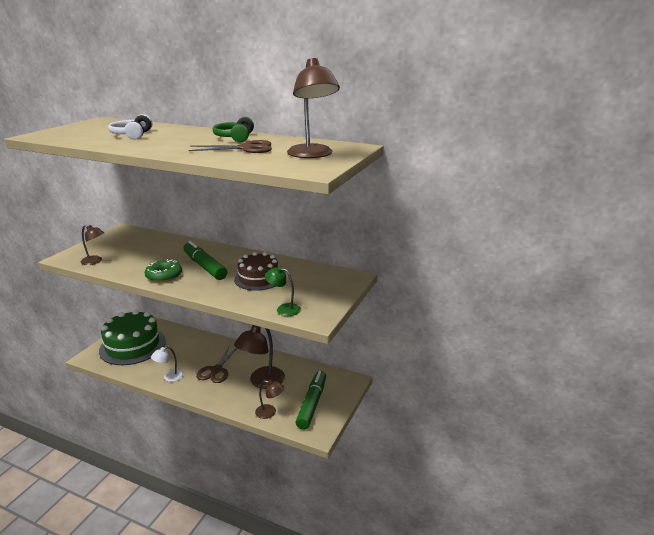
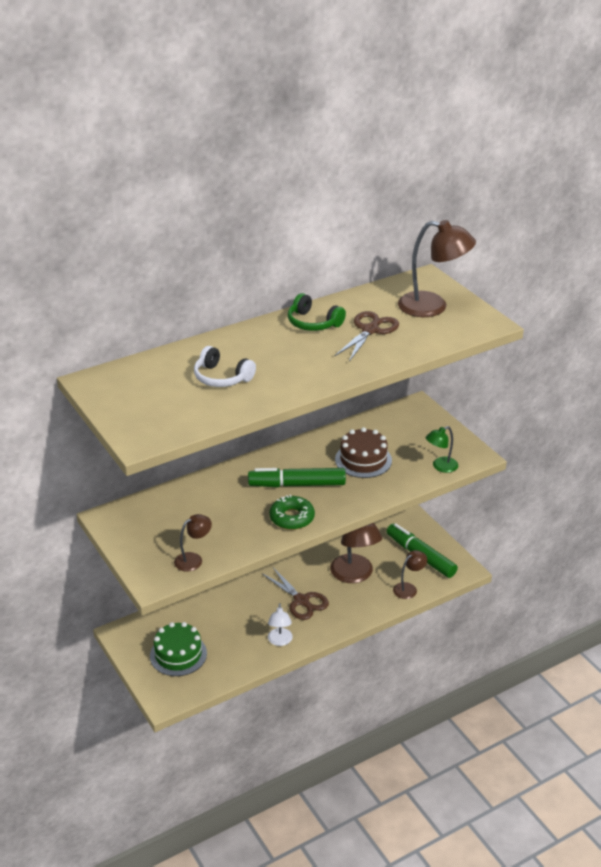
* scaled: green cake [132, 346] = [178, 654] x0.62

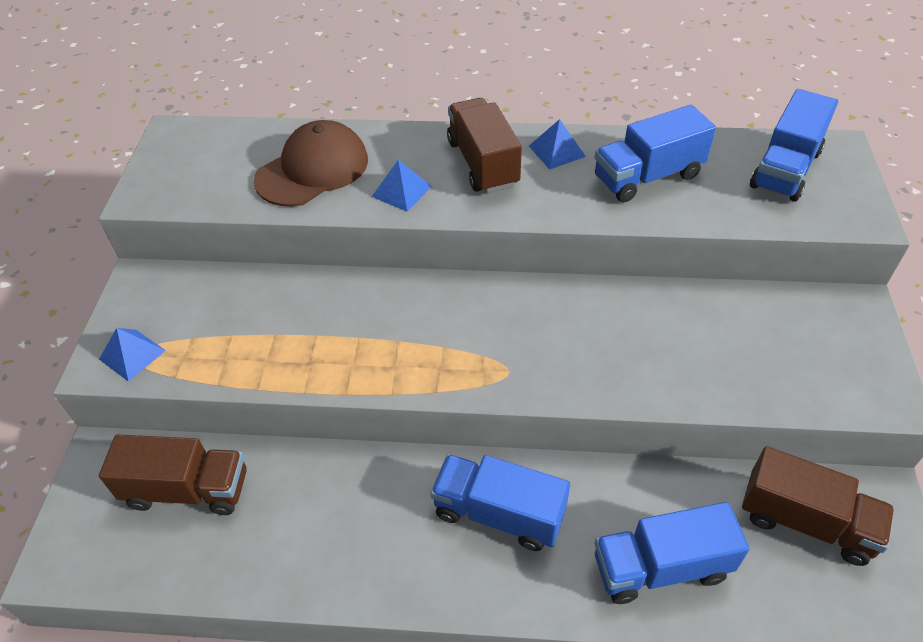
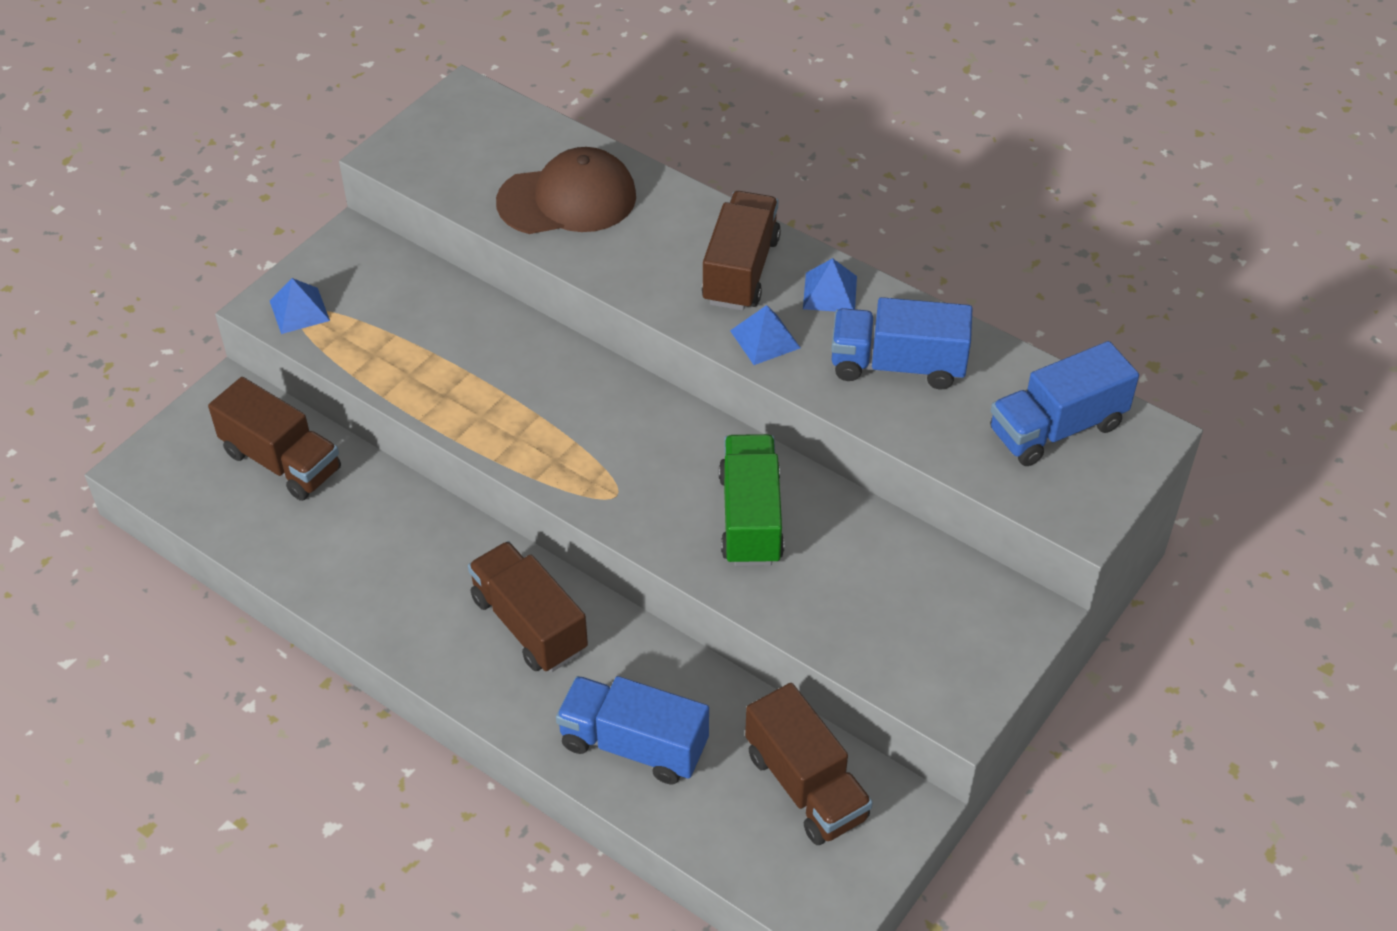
* repainted: blue truck [499, 513] to brown truck [529, 624]
* new: green truck [750, 518]
* shifted: blue pyramid [401, 191] to [765, 339]

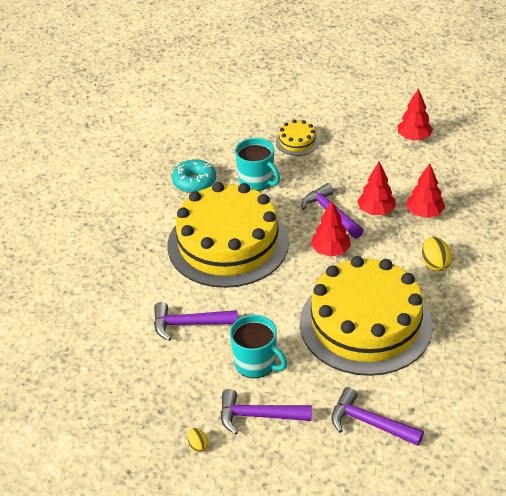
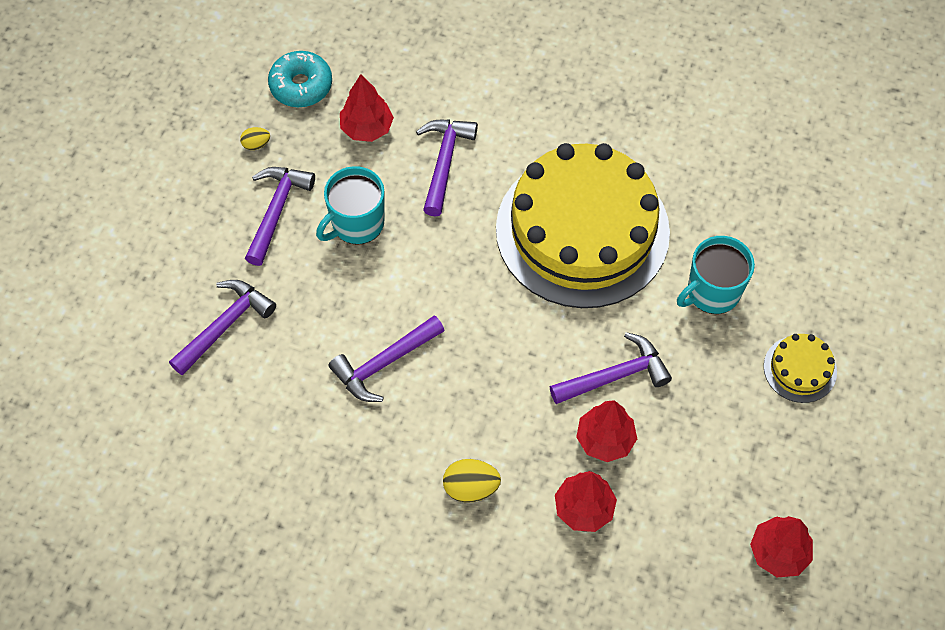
* shifted: turquoise donut [194, 182] to [301, 85]
* swapped: yellow cake [365, 324] to purple hammer [384, 364]
* shifted: red tree [330, 251] to [367, 128]

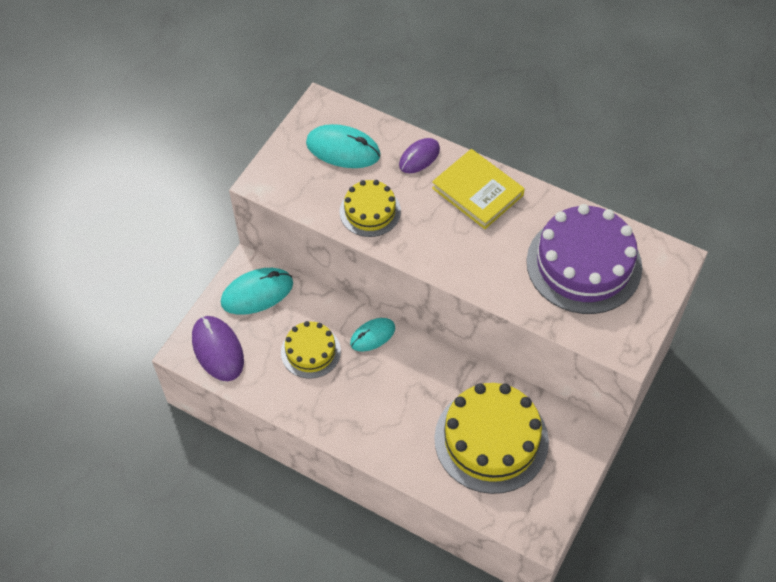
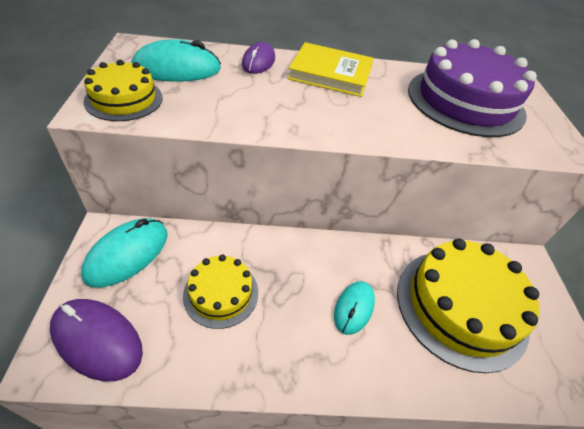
* shifted: yellow cake [370, 211] to [124, 99]
* shifted: turquoise mouse [372, 336] to [354, 308]

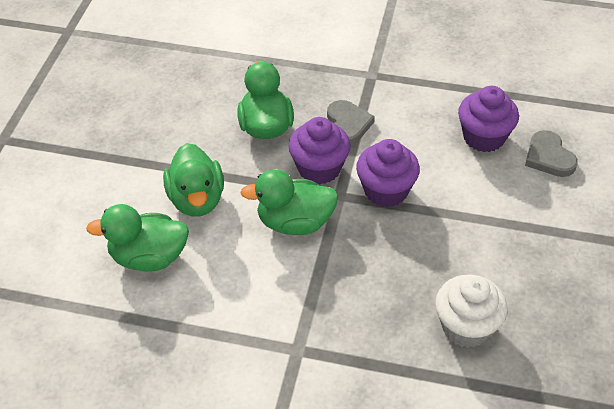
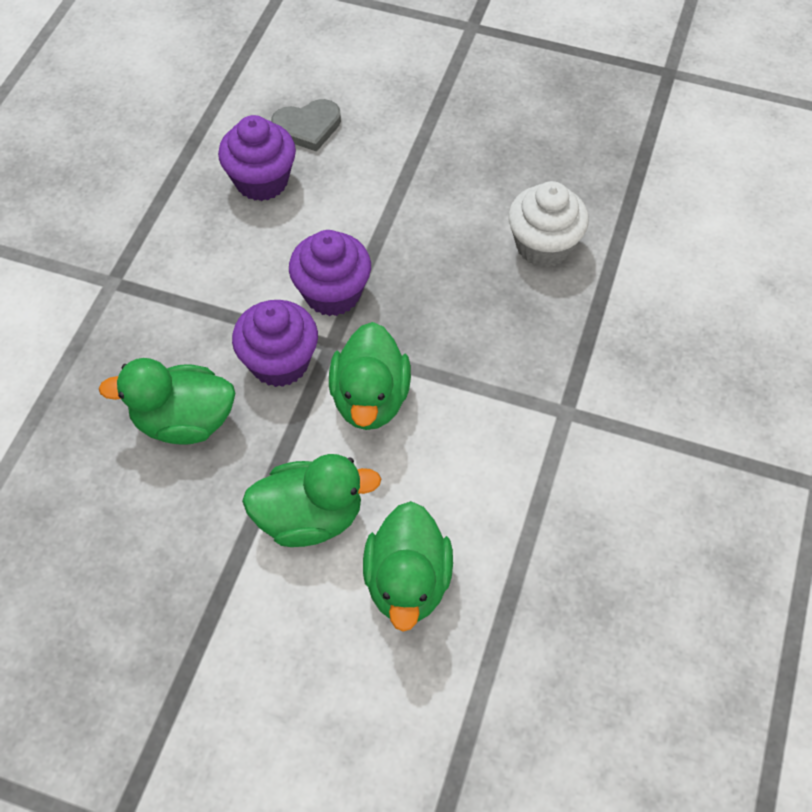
* gone: grey heart [347, 125]

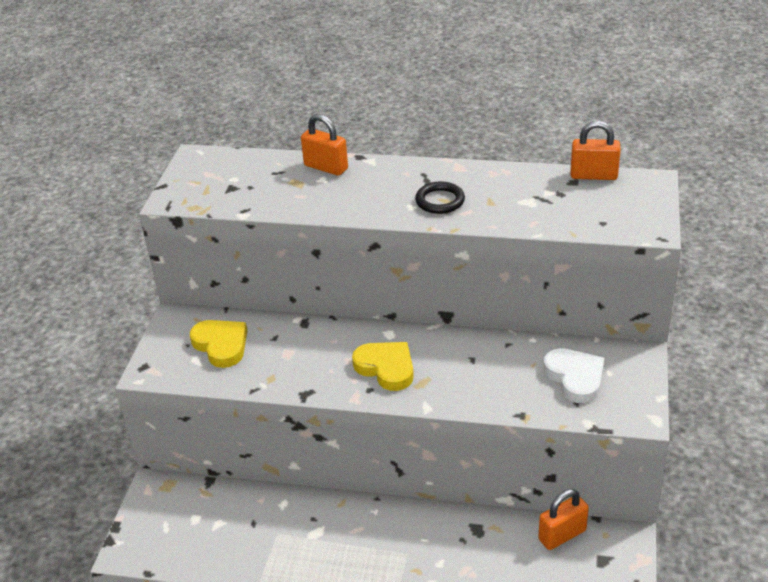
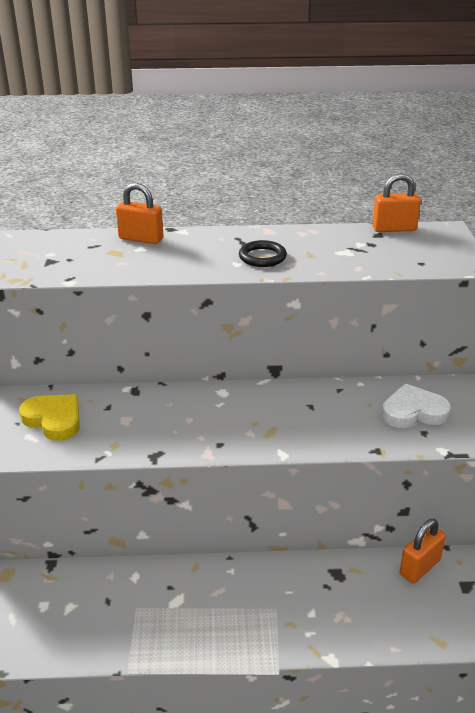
* rotated: white heart [575, 377] = [413, 412] 60 degrees counterclockwise
* gone: yellow heart [386, 368]

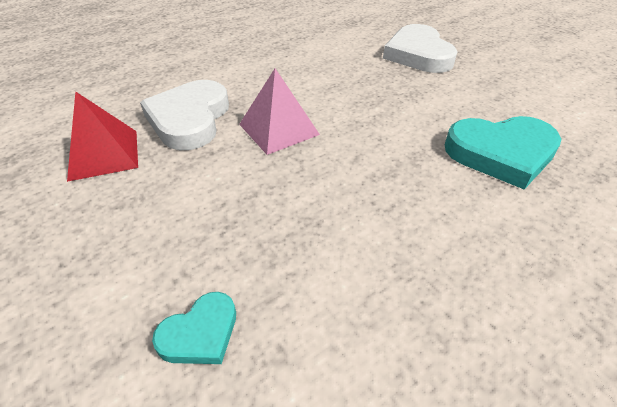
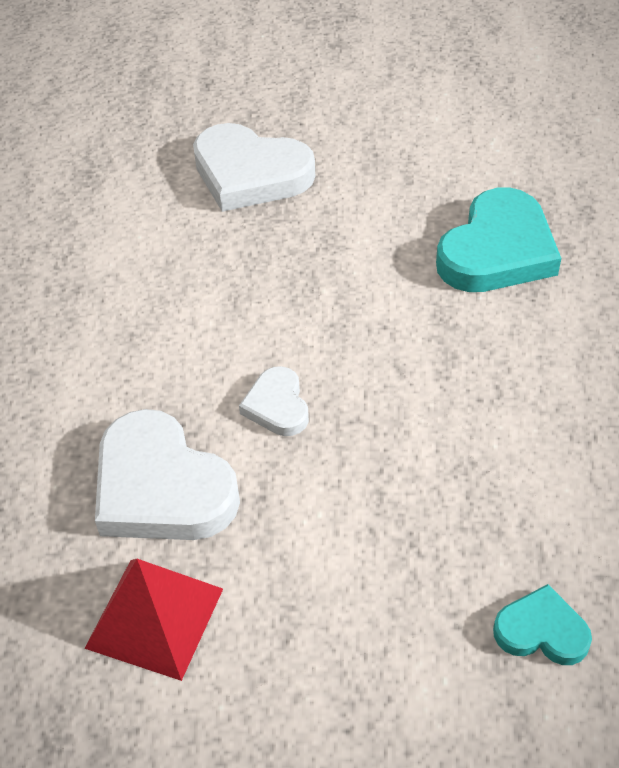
* swapped: pink pyramid [278, 129] to white heart [277, 406]
* rotated: turquoise heart [200, 333] = [541, 631] 75 degrees counterclockwise

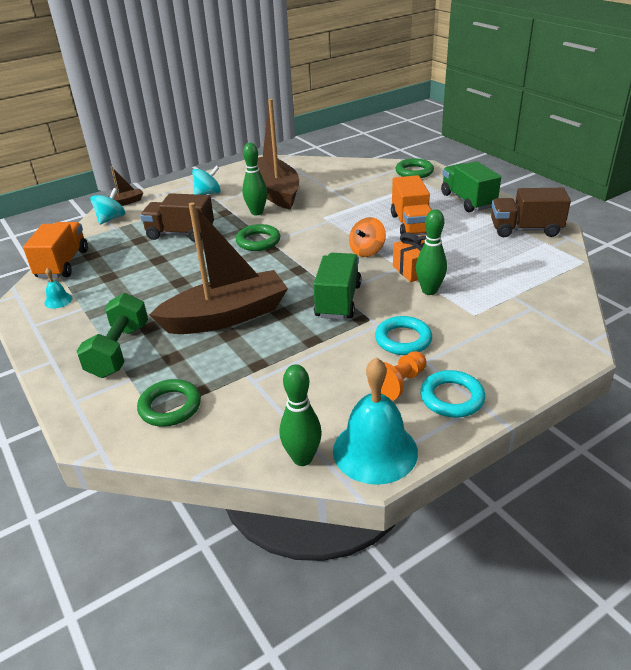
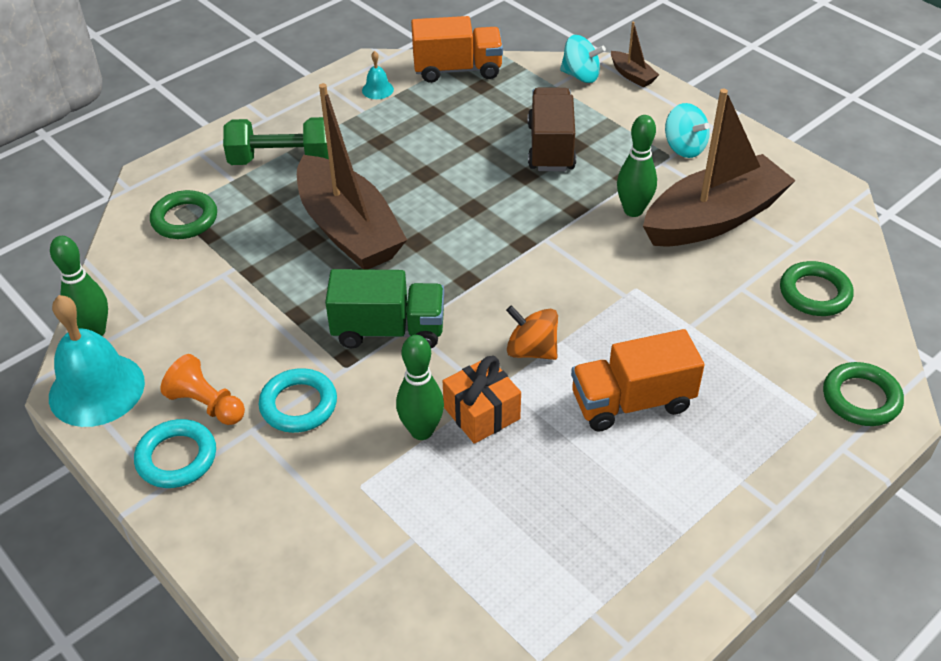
* shifted: green ring [258, 241] to [815, 293]
* gone: green truck [467, 201]
* gone: brown truck [525, 230]

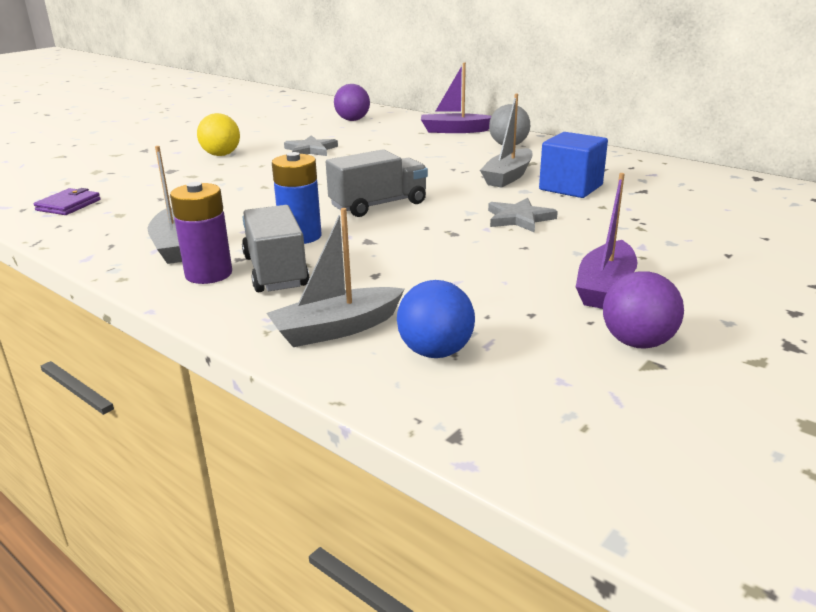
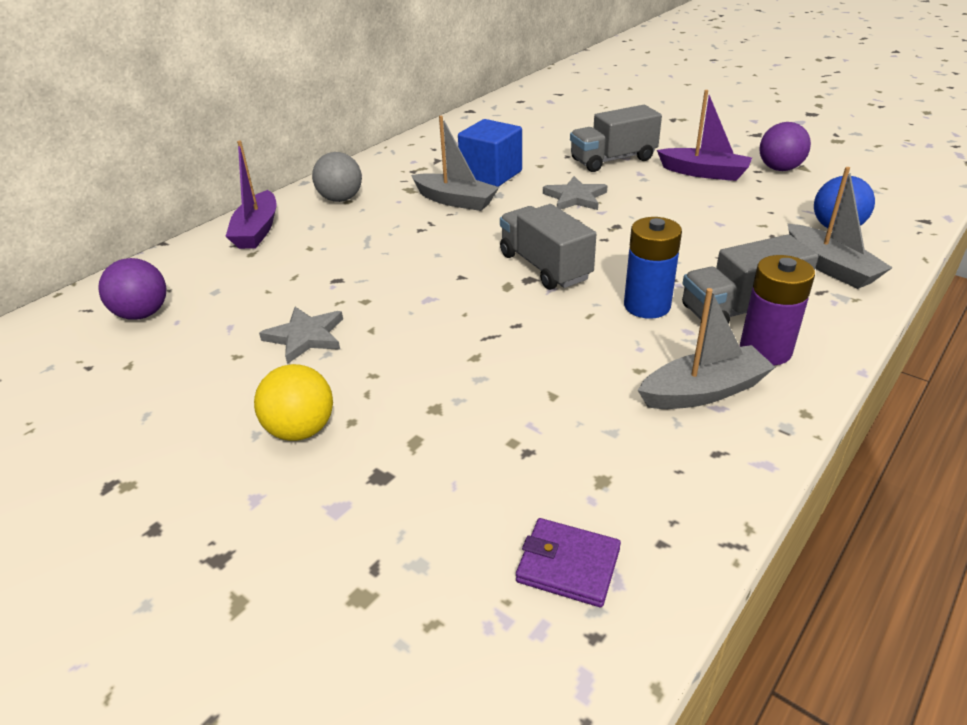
* new: grey truck [613, 160]

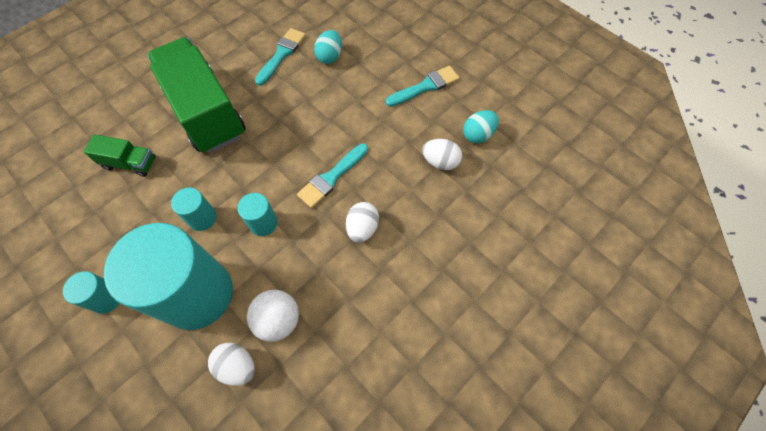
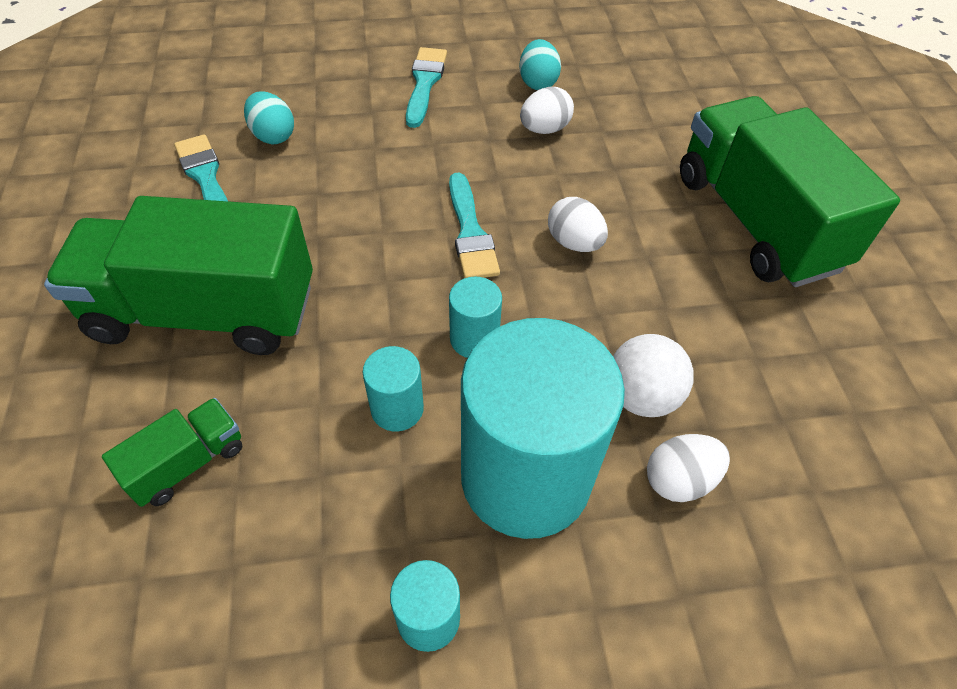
* new: green truck [756, 221]

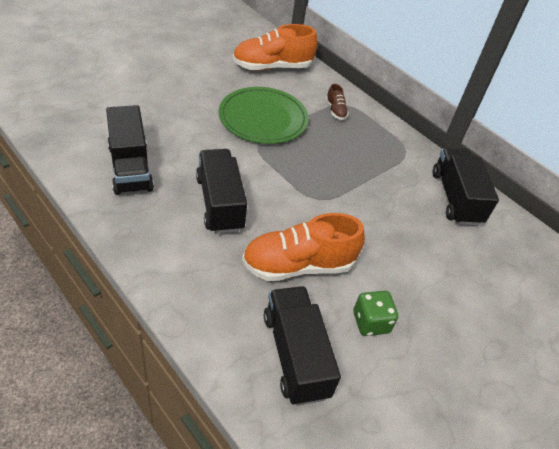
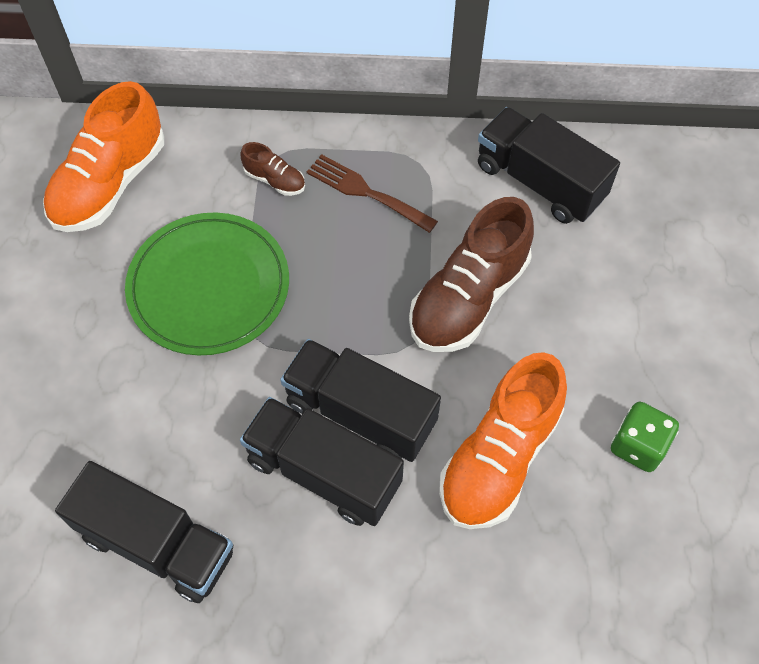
* shifted: black truck [295, 355] to [360, 413]
* new: brown fork [366, 192]
* new: brown shoe [468, 298]

